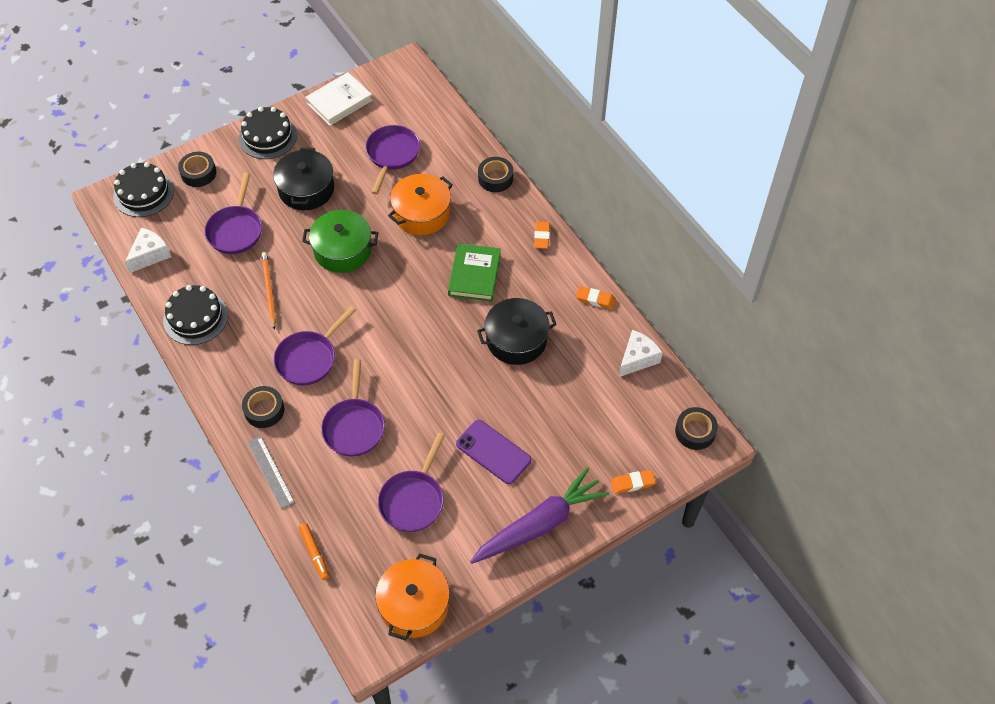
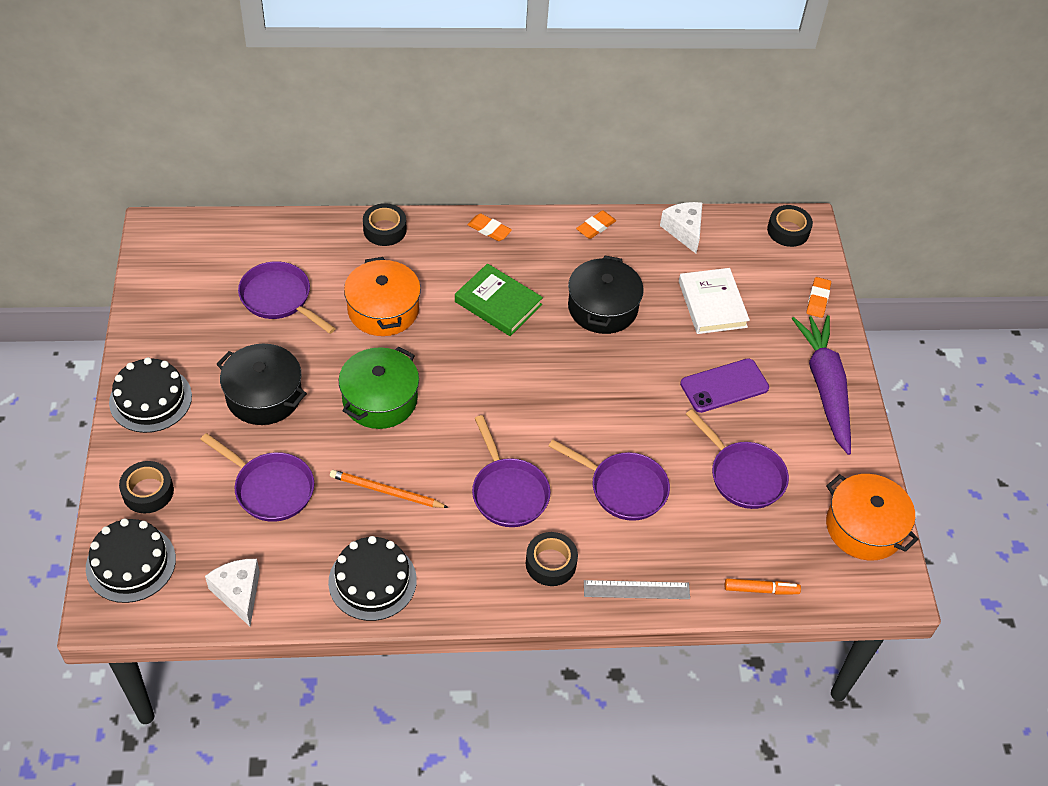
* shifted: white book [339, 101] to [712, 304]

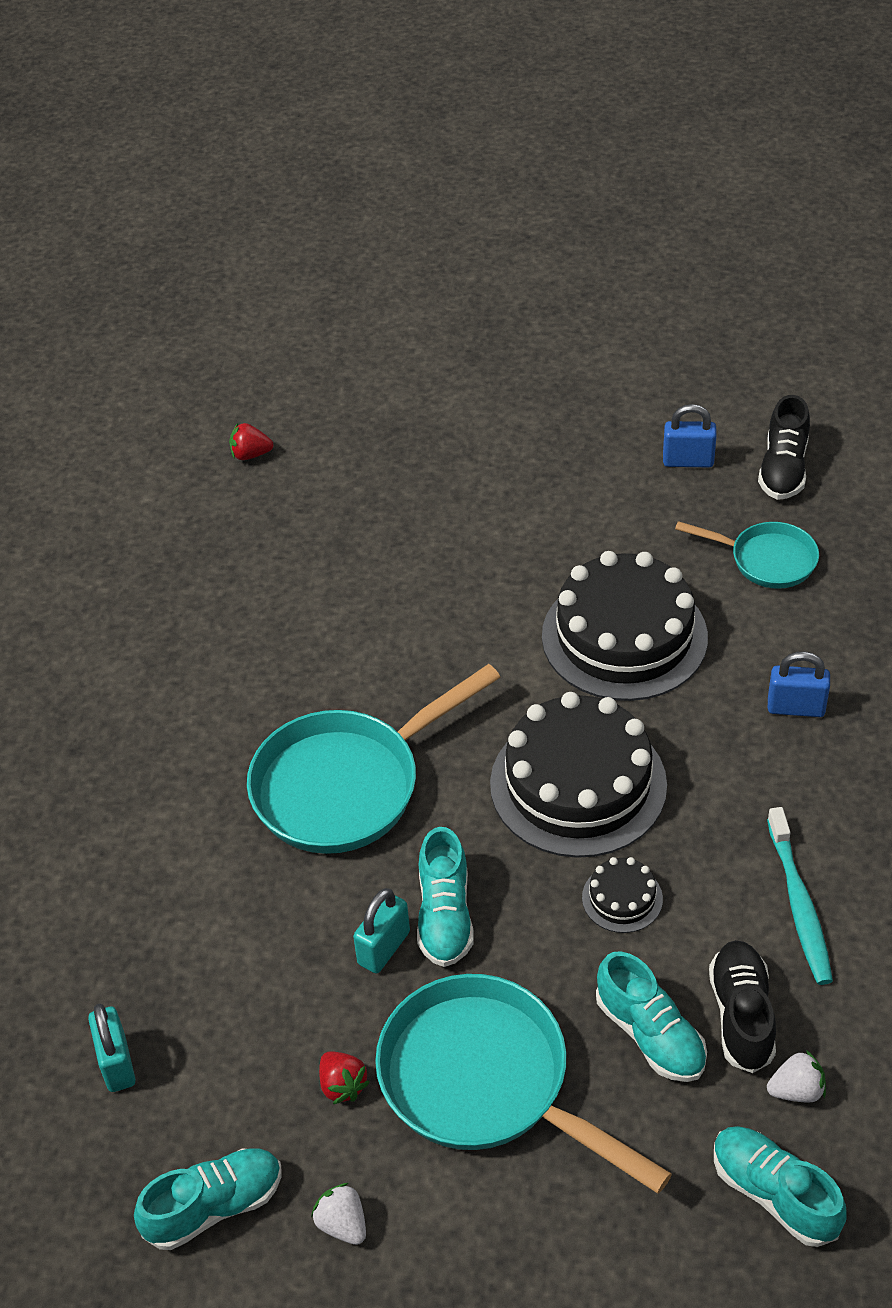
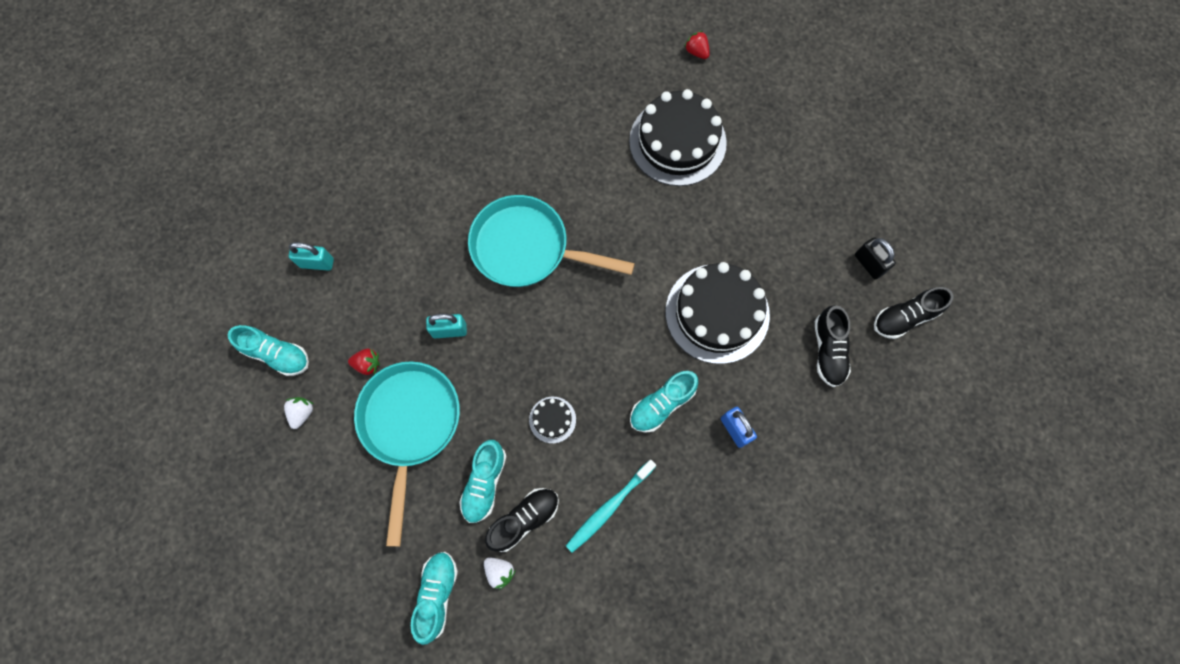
* rotated: turquoise padlock [117, 1063] = [317, 263] 60 degrees clockwise
* rotated: red strawberry [342, 1085] = [367, 364] 105 degrees counterclockwise
* shifted: black cake [578, 784] to [677, 142]
* shifted: turquoise shoe [445, 915] to [661, 404]
* swapped: turquoise pan [766, 560] to black shoe [828, 351]
* repainted: blue padlock [688, 461] to black padlock [868, 264]

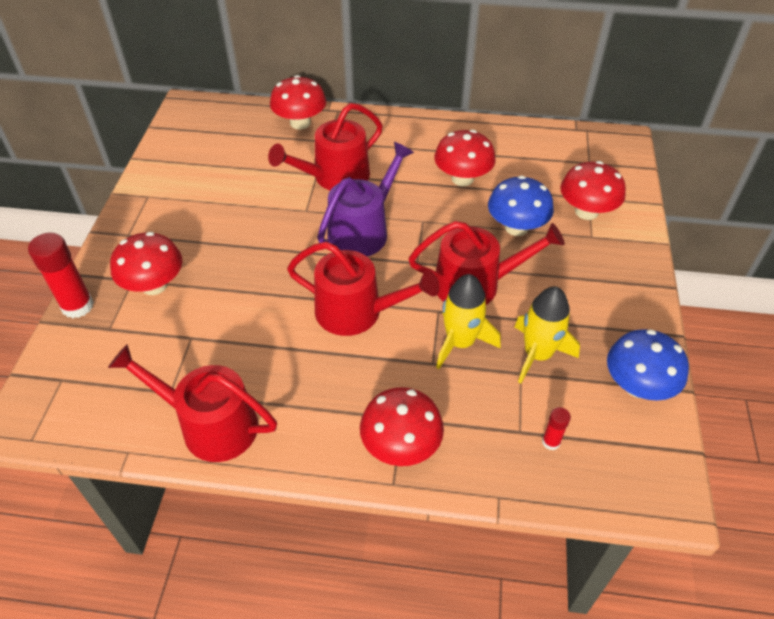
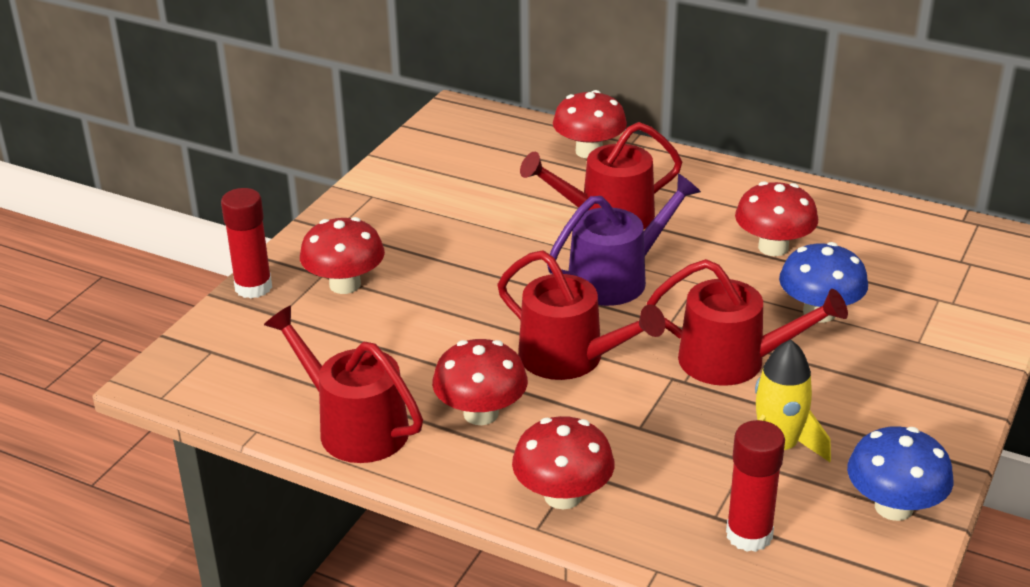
* shifted: red mushroom [586, 211] to [481, 413]
* scaled: red glue stick [551, 442] = [749, 535] x1.96
* gone: yellow rocket [460, 342]

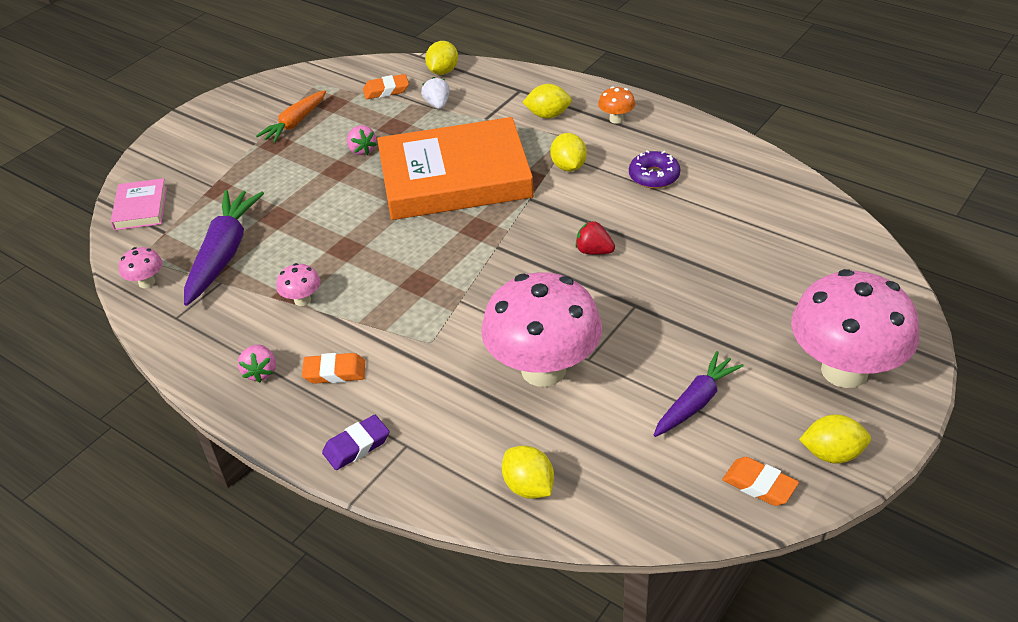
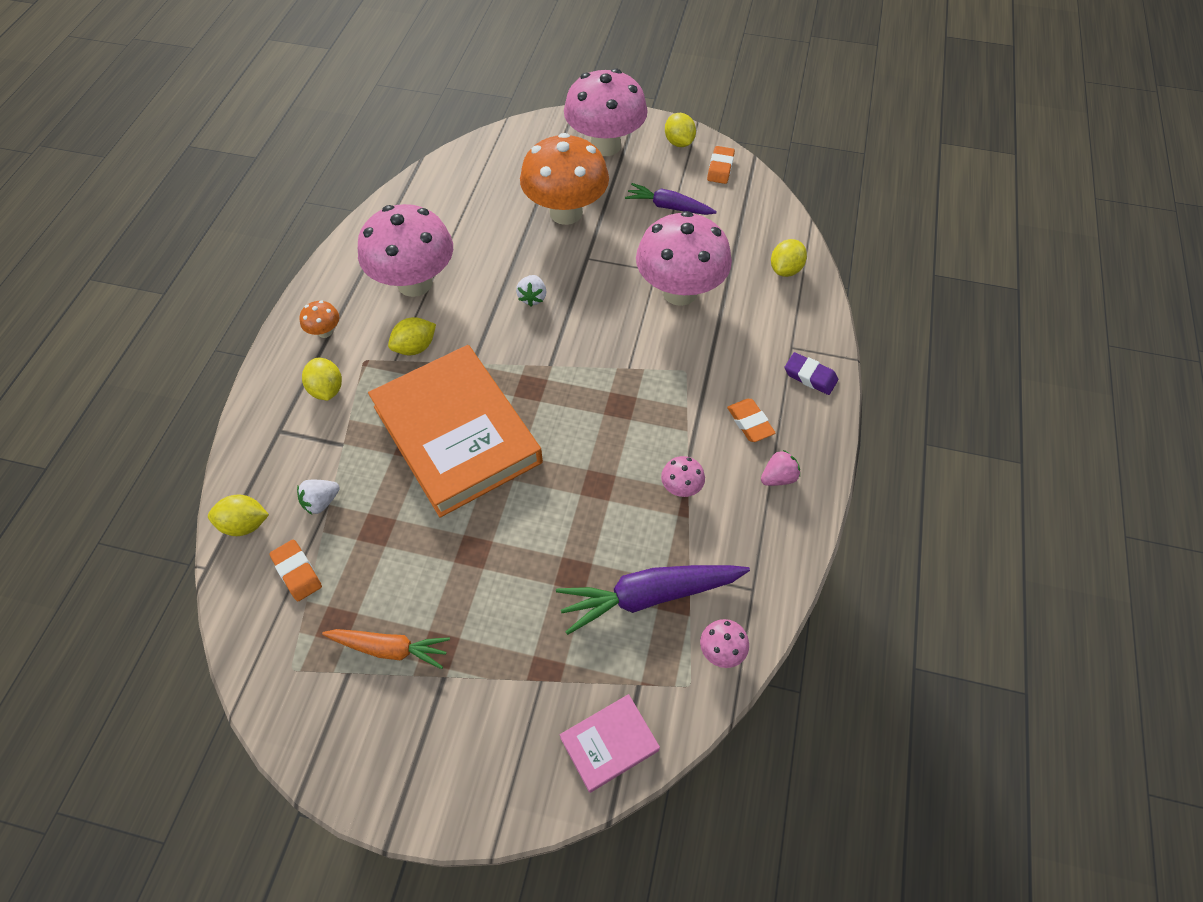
* swapped: purple donut [654, 176] to pink mushroom [415, 283]
* repainted: red strawberry [594, 251] to white strawberry [532, 298]
* new: orange mushroom [566, 212]
* gone: pink strawberry [362, 150]

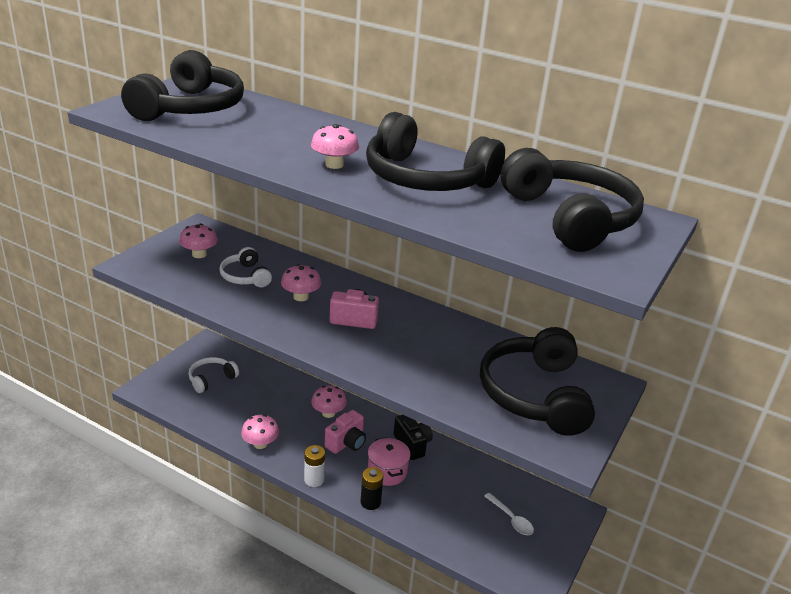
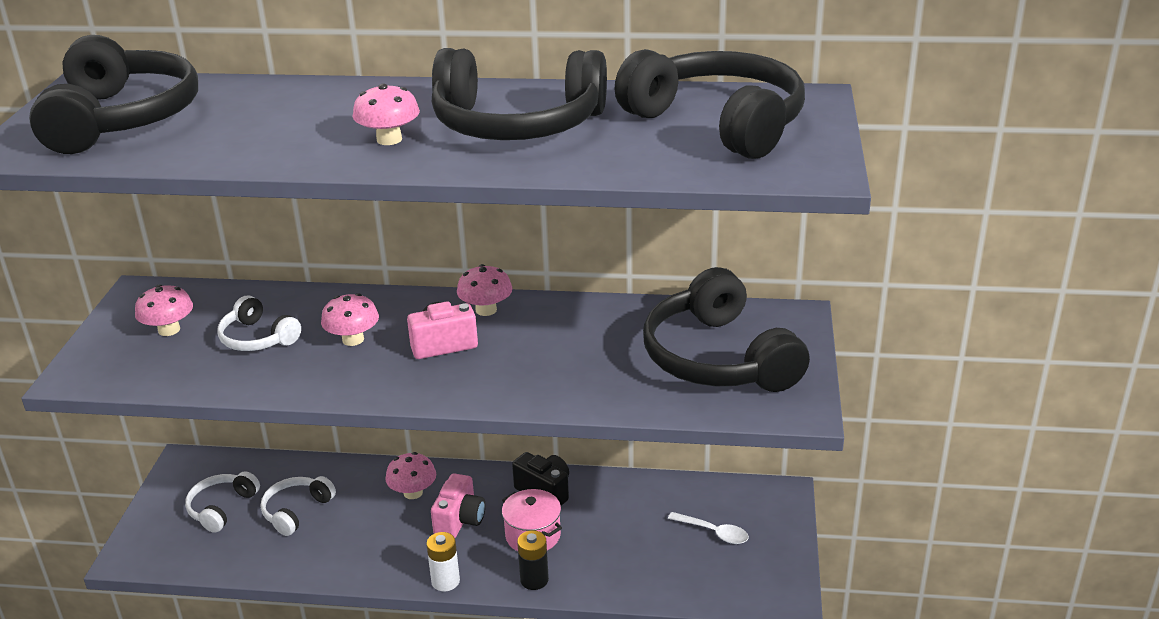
* new: white headphones [296, 511]
* shifted: pink mushroom [260, 444] to [486, 310]

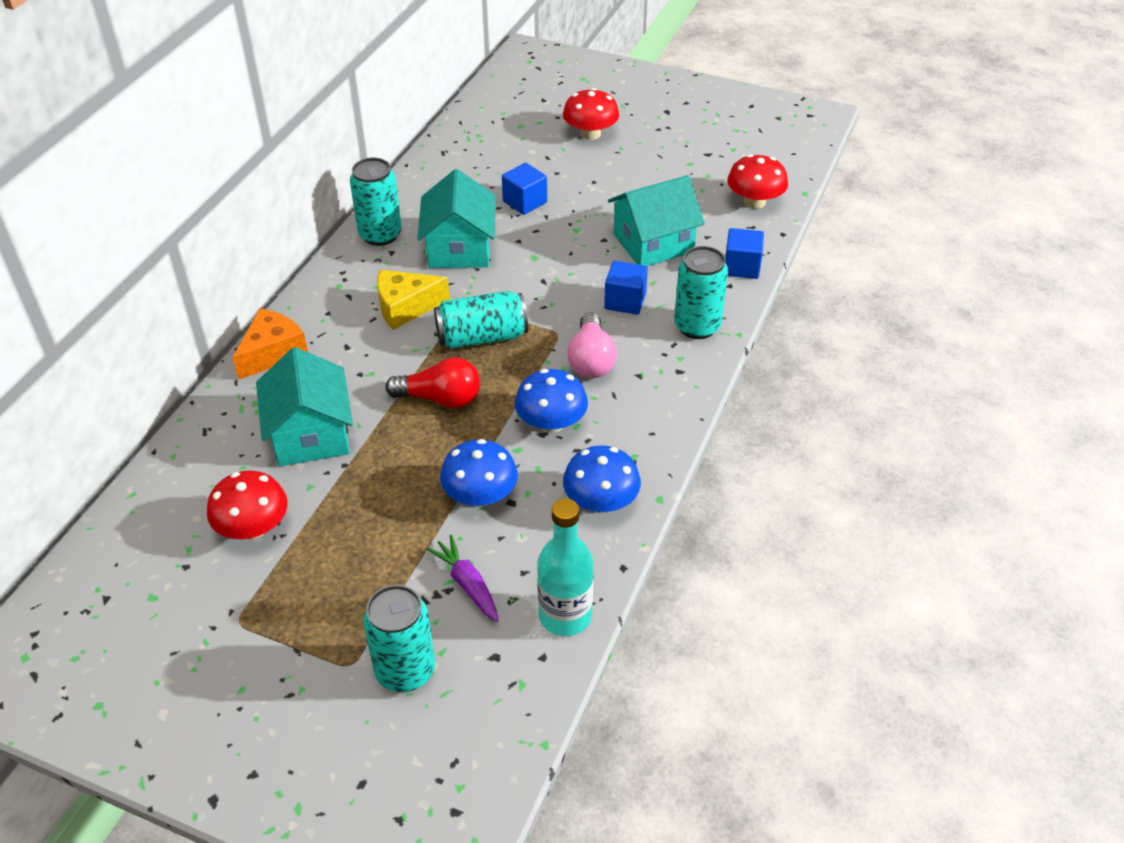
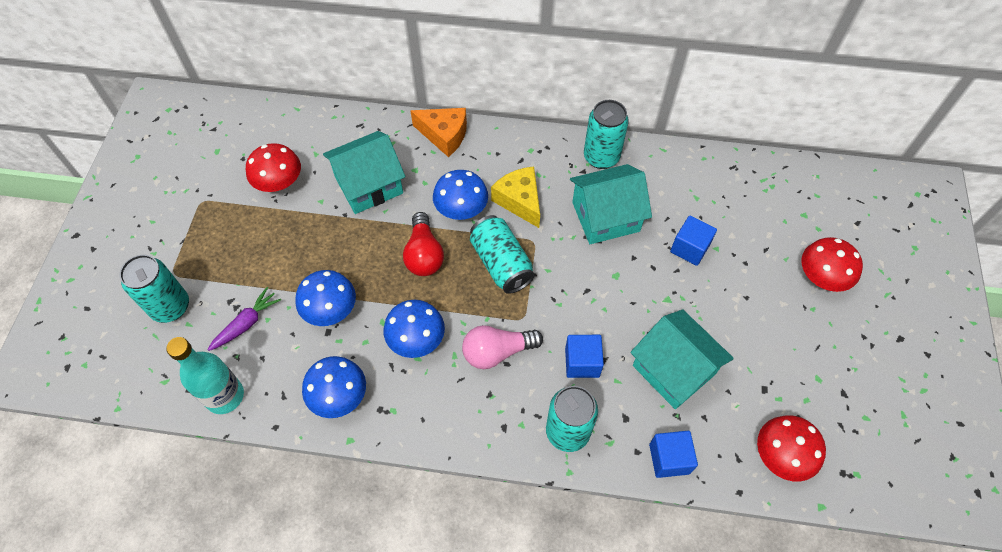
* new: blue mushroom [461, 208]

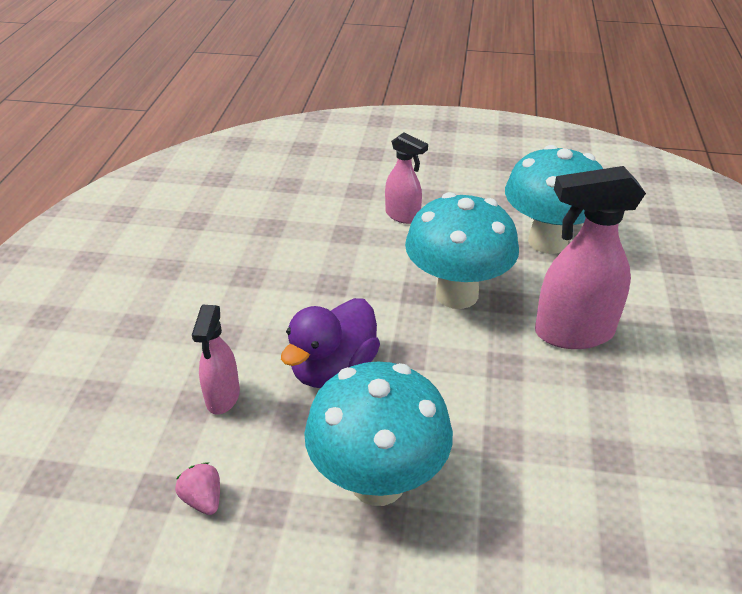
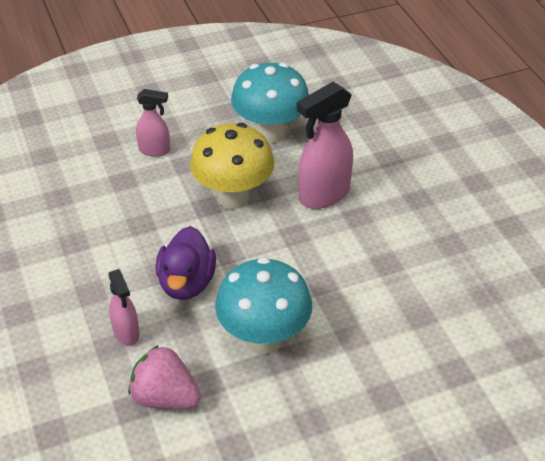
* scaled: pink strawberry [203, 499] = [165, 397] x2.01
* repainted: turquoise mushroom [457, 294] to yellow mushroom [233, 197]

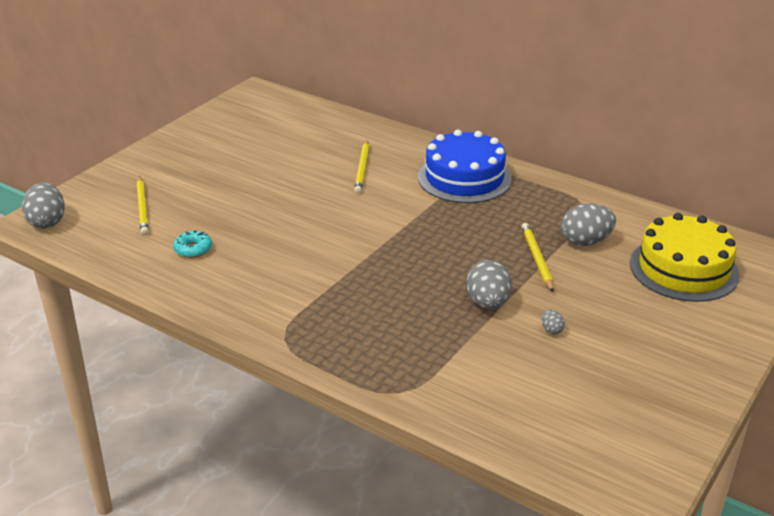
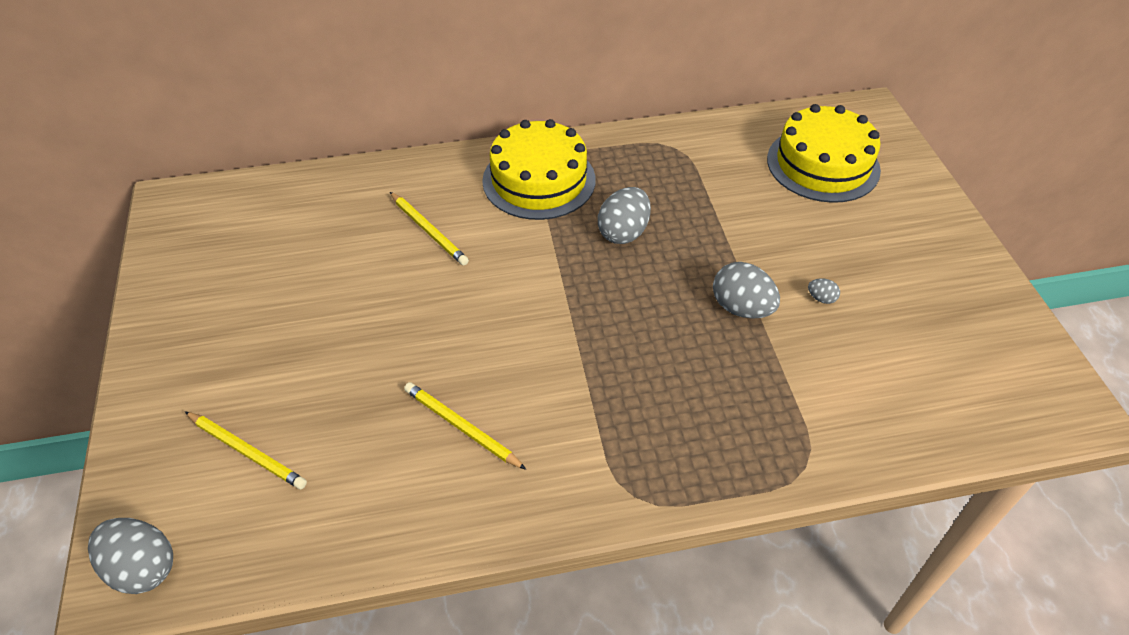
* shifted: yellow pencil [536, 259] to [461, 427]
* repainted: blue cake [464, 178] to yellow cake [539, 180]
* shifted: grey egg [585, 241] to [623, 232]
* gone: turquoise donut [193, 249]

